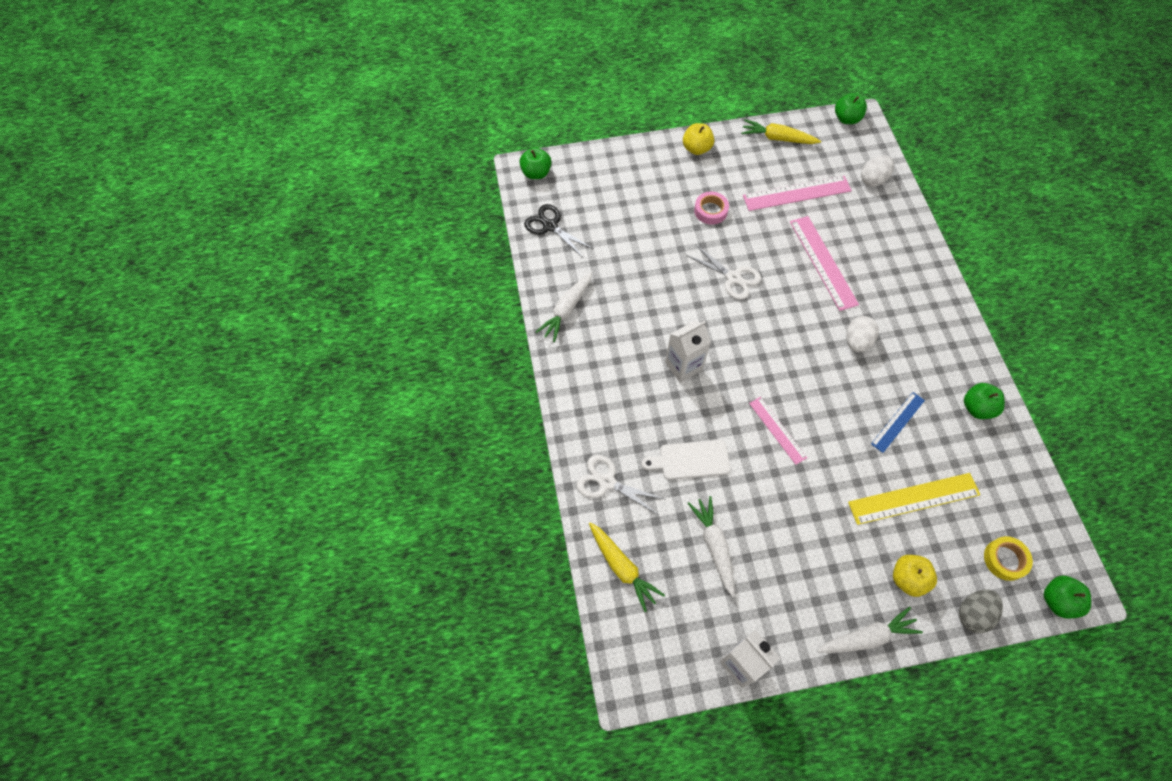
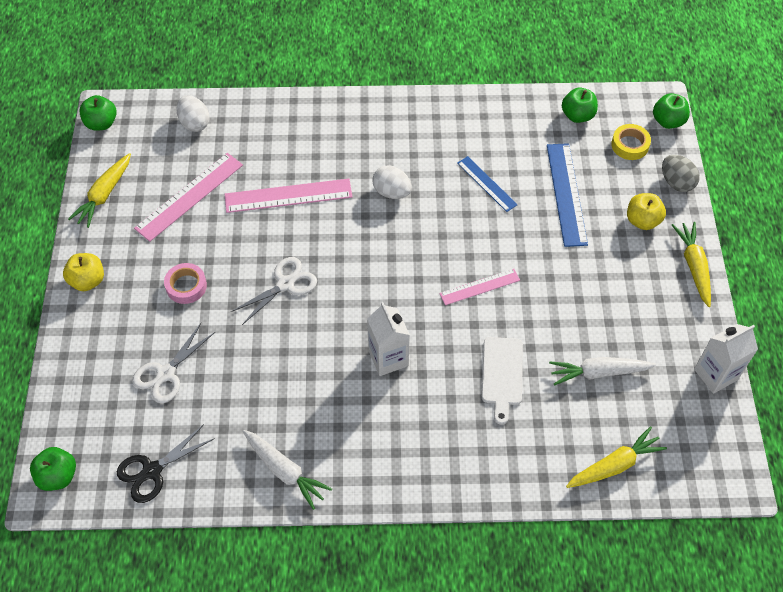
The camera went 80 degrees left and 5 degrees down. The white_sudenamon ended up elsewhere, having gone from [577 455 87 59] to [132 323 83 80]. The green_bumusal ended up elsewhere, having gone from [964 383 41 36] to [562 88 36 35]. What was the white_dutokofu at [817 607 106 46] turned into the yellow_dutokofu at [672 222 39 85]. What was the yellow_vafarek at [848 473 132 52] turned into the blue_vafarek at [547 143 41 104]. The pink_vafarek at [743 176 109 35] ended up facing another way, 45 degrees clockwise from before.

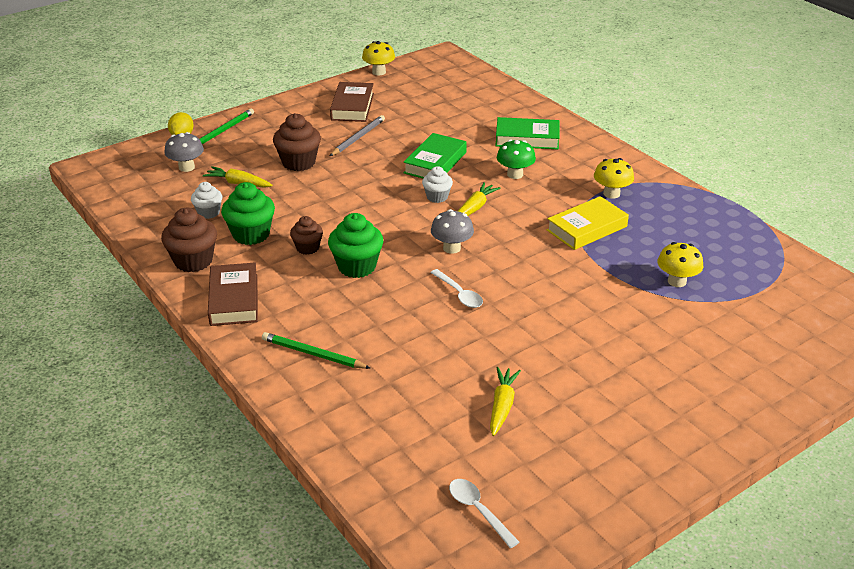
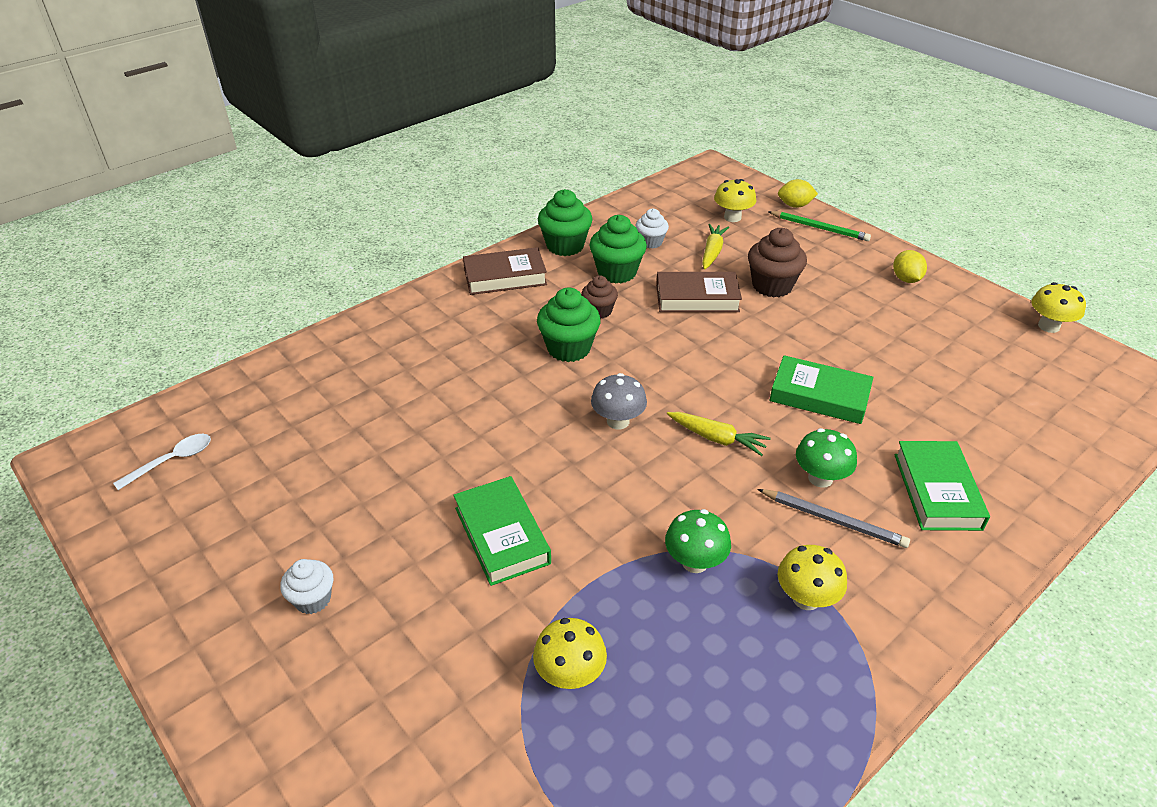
The camera went 85 degrees right and 5 degrees up. The second view lost the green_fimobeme at [262 332 108 37]. The second view lost the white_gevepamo at [431 269 52 39]. The second view lost the yellow_dutokofu at [490 367 31 69]. The second view gained the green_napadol at [453 476 98 110]. The second view gained the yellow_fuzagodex at [893 250 34 33]. The brown_napadol ended up elsewhere, having gone from [330 82 44 40] to [656 272 86 40]. The grey_fimobeme ended up elsewhere, having gone from [330 115 55 41] to [757 489 153 59]. The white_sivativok ended up elsewhere, having gone from [422 166 31 37] to [280 559 53 55]. Where the yellow_napadol stood at [547 196 82 54], the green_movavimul came to stand at [665 509 66 64]. What was the brown_sivativok at [161 208 56 64] turned into the green_sivativok at [538 189 55 67]. What was the grey_movavimul at [164 132 40 40] turned into the yellow_movavimul at [714 179 42 43].

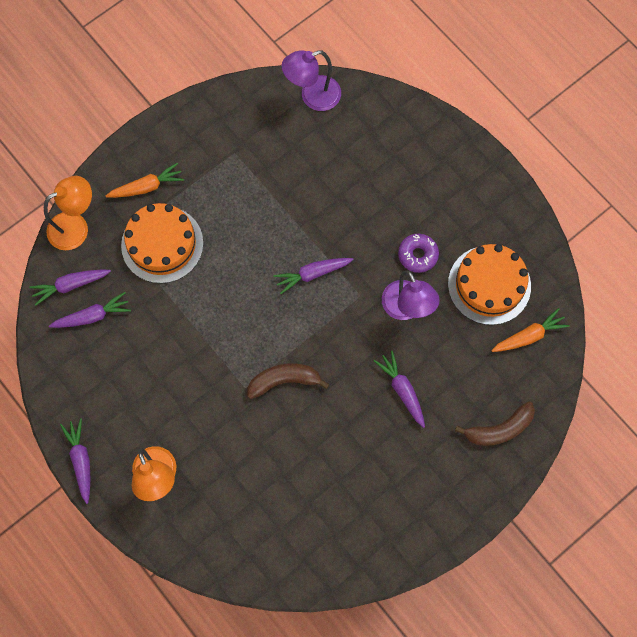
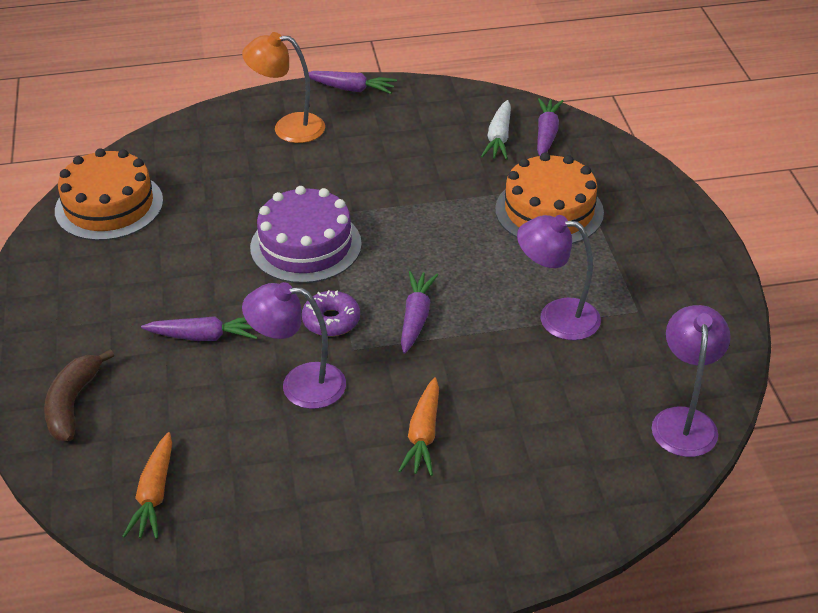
The camera went 120 degrees right and 30 degrees down. The second view lost the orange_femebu at [44 176 48 74]. The second view gained the purple_femebu at [517 215 84 125]. The orange_dutokofu ended up elsewhere, having gone from [106 162 78 36] to [399 377 40 99]. The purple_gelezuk ended up elsewhere, having gone from [398 234 41 39] to [302 290 58 47]. The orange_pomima ended up elsewhere, having gone from [448 244 83 81] to [55 148 108 93]. Where the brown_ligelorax stood at [247 364 83 35], the purple_pomima came to stand at [250 186 112 97]. What was the purple_dutokofu at [49 292 82 36] turned into the white_dutokofu at [481 100 30 60].

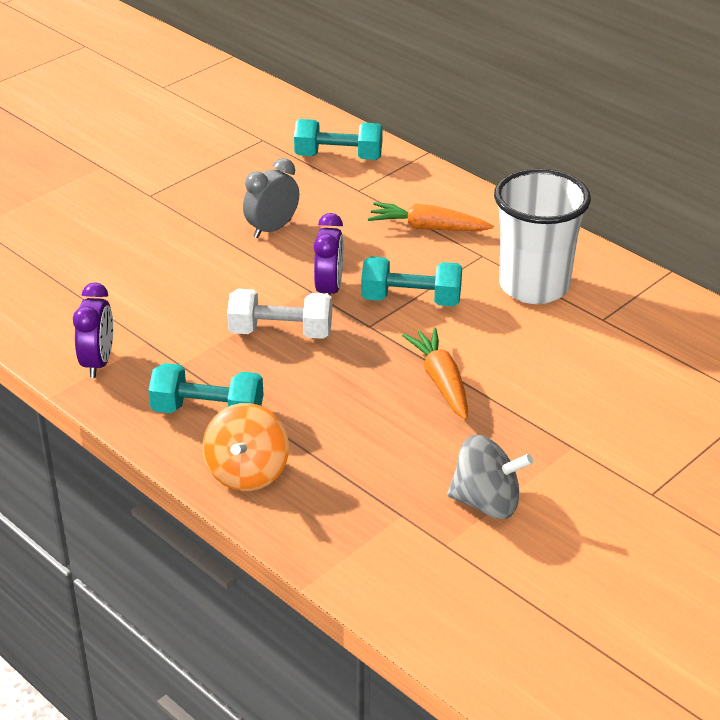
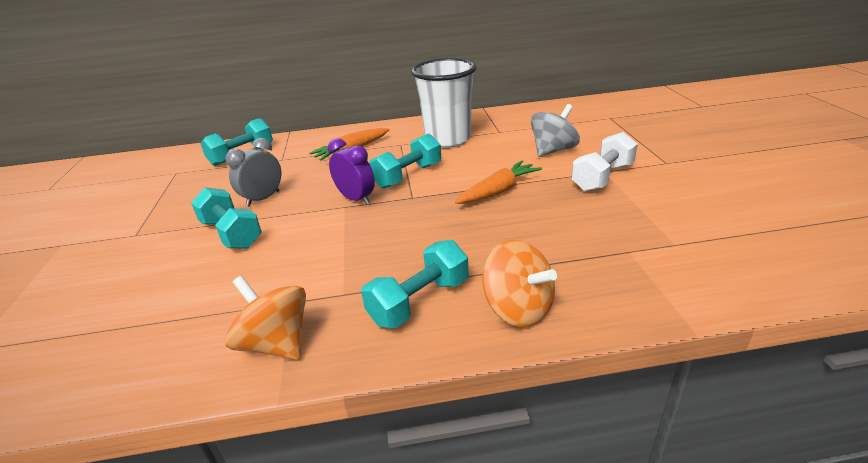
The camera went 50 degrees left and 5 degrees down. The second view gained the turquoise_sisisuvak at [191 187 71 62]. The white_sisisuvak ended up elsewhere, having gone from [227 289 105 50] to [571 132 67 60]. The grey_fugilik ended up elsewhere, having gone from [447 435 86 84] to [531 104 49 53]. Where the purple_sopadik stood at [73 282 40 96], the orange_fugilik came to stand at [225 276 81 84]. The grey_sopadik at [243 158 57 80] ended up facing another way, 45 degrees clockwise from before. The orange_dutokofu at [402 327 66 93] ended up facing another way, 120 degrees clockwise from before.

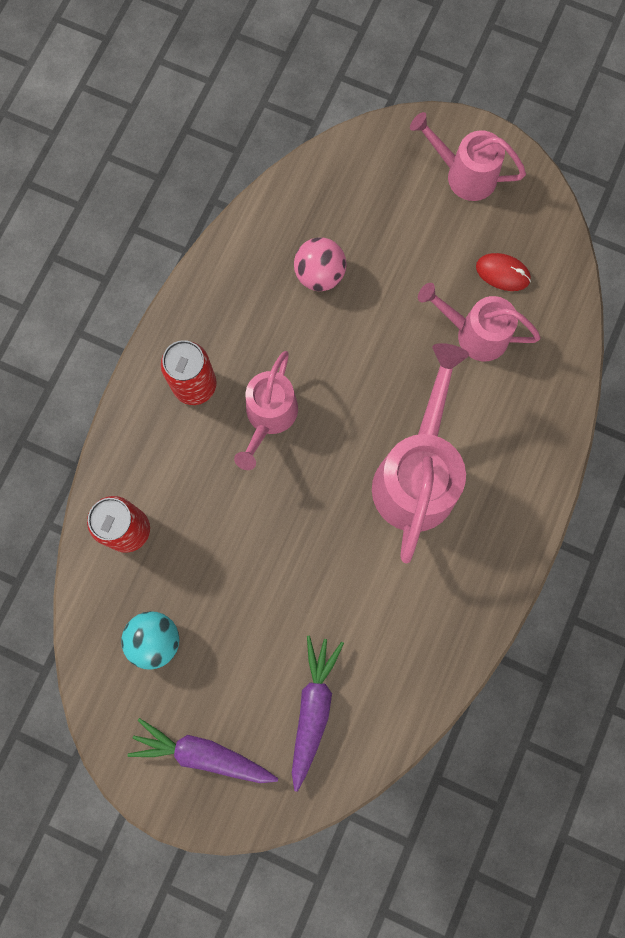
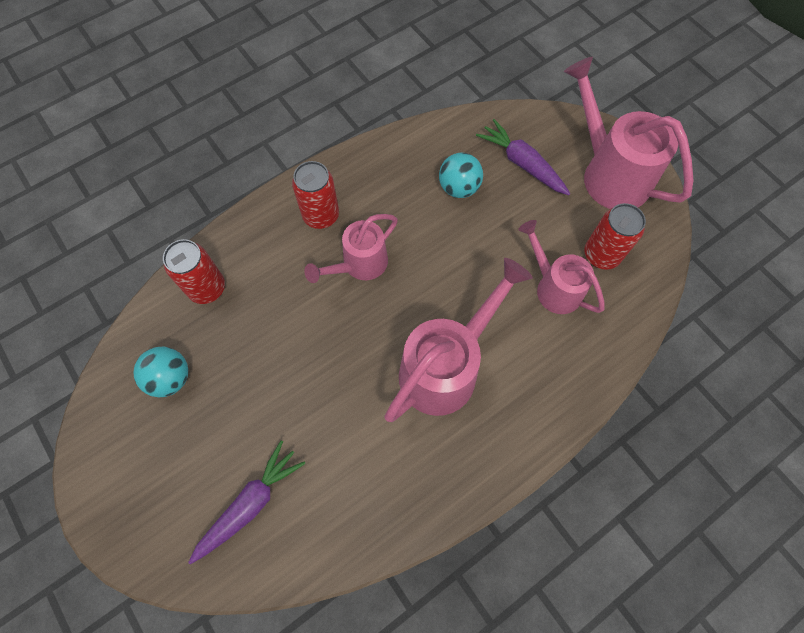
The camera went 30 degrees right and 10 degrees down. The purple_dutokofu ended up elsewhere, having gone from [127 718 151 65] to [476 119 94 76]. Where the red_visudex stood at [476 253 55 38], the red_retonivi came to stand at [584 203 62 67]. What was the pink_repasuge at [294 237 52 54] turned into the turquoise_repasuge at [439 153 44 45]. The size of the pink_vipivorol at [410 112 116 89] changed by a factor of 1.60.

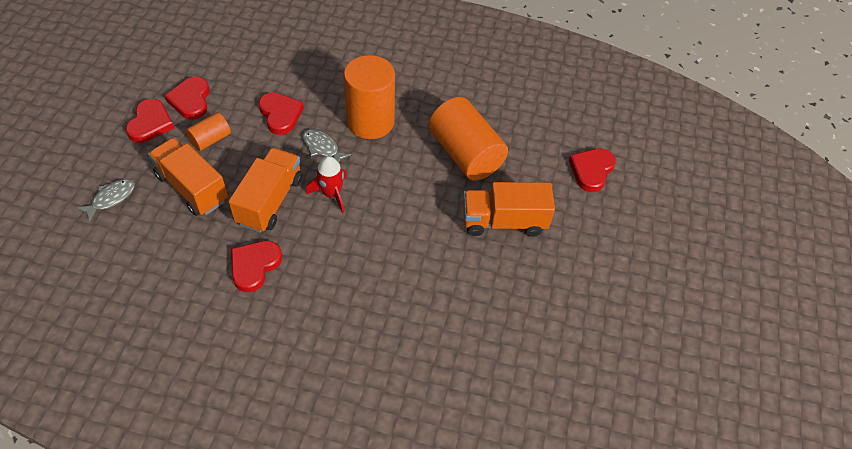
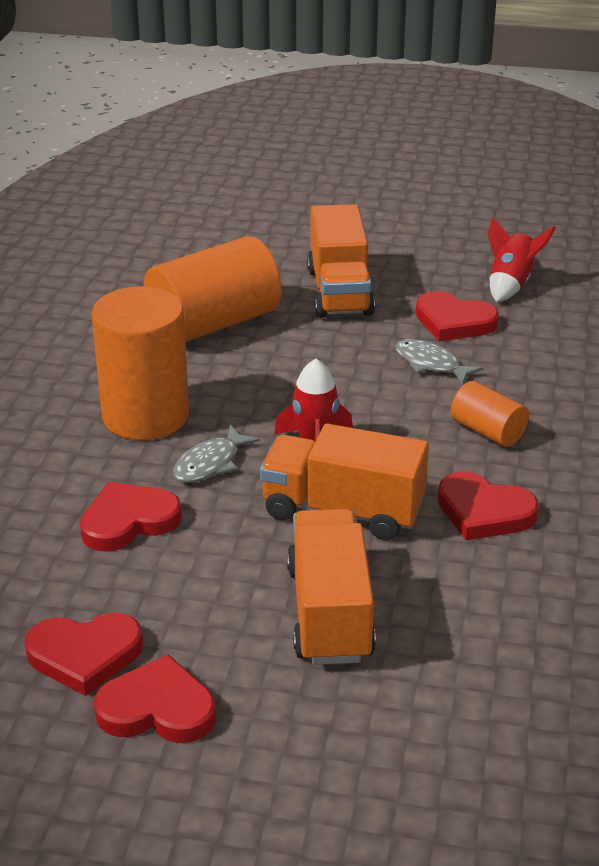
The camera went 90 degrees left and 20 degrees down. The second view gained the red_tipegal at [488 217 68 85]. The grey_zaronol ended up elsewhere, having gone from [76 179 59 43] to [395 339 89 46]. The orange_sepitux ended up elsewhere, having gone from [186 112 45 39] to [451 381 78 66]. The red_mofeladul ended up elsewhere, having gone from [569 148 47 44] to [416 291 83 50]. The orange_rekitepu at [148 138 80 78] ended up facing another way, 135 degrees clockwise from before.

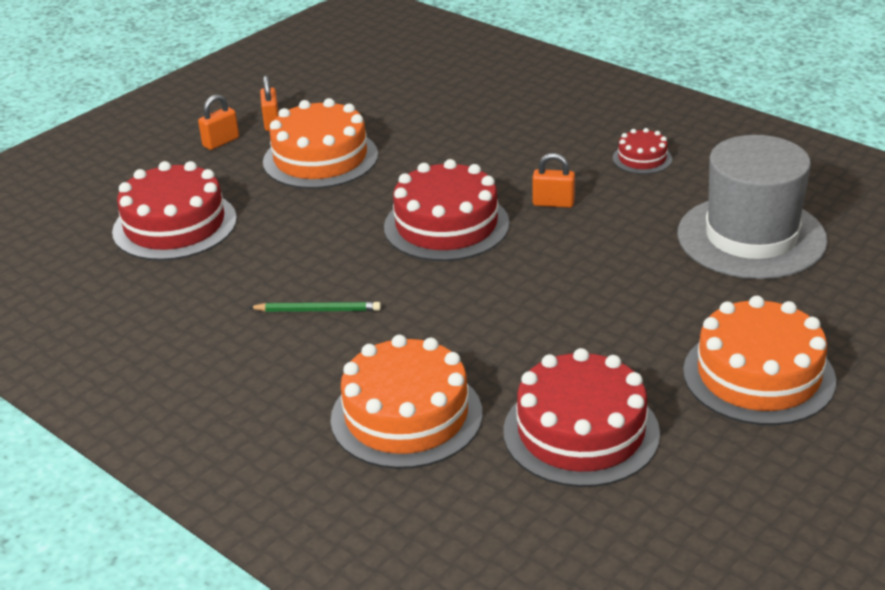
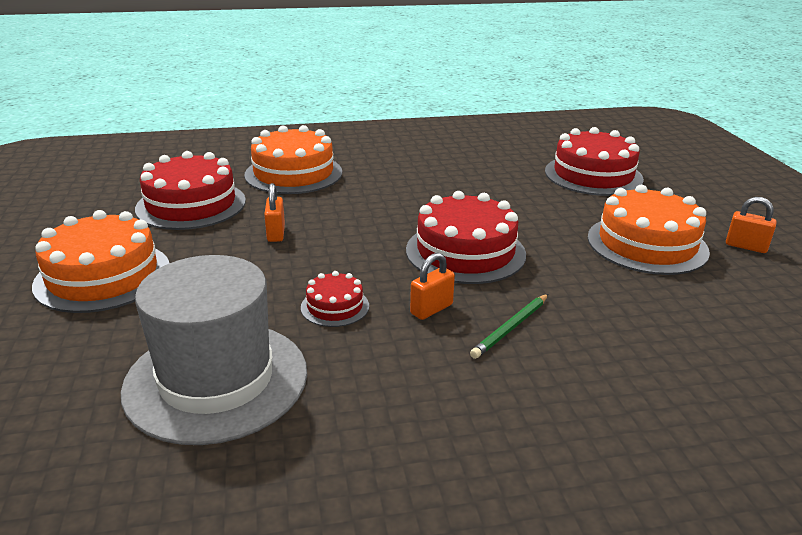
The camera went 125 degrees right and 5 degrees down. The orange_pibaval ended up elsewhere, having gone from [198 94 41 56] to [264 183 21 59]. The green_fimobeme ended up elsewhere, having gone from [248 302 133 10] to [470 294 78 65]. The red_pomima ended up elsewhere, having gone from [613 128 59 46] to [301 271 68 56].

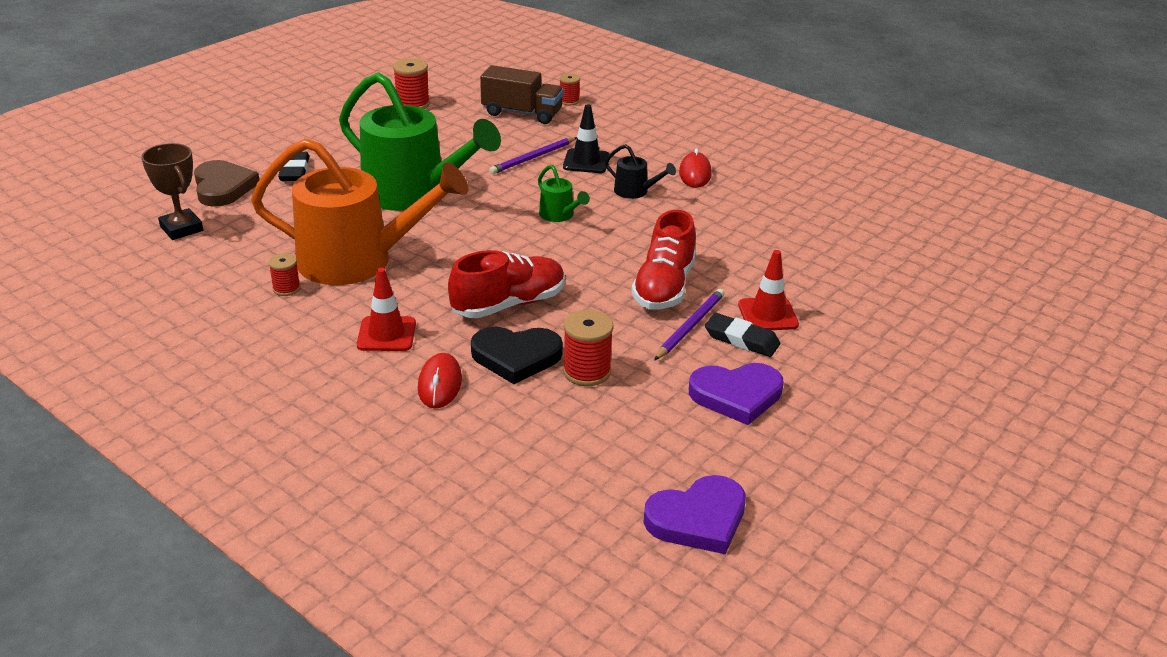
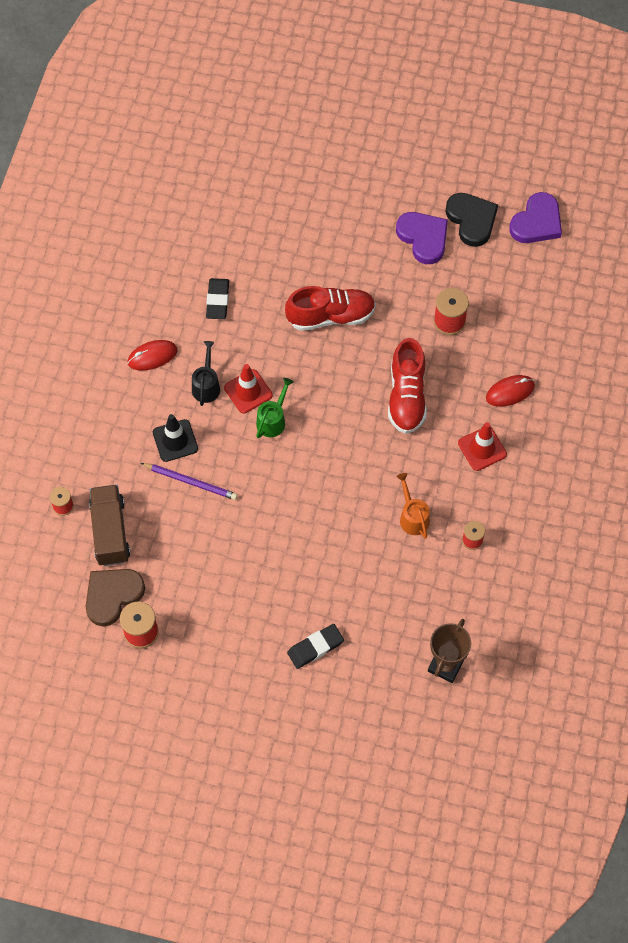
The camera went 115 degrees left and 30 degrees up. The second view lost the green_vipivorol at [339 72 162 139]. The second view lost the purple_fimobeme at [654 289 71 71]. The brown_mofeladul ended up elsewhere, having gone from [194 160 65 47] to [86 569 59 57]. The black_mofeladul ended up elsewhere, having gone from [471 327 92 57] to [445 193 53 54]. The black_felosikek ended up elsewhere, having gone from [705 313 75 44] to [206 278 23 41]. The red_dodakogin ended up elsewhere, having gone from [738 250 61 80] to [224 364 49 50]. The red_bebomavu at [448 250 117 68] ended up facing another way, 120 degrees counterclockwise from before. The purple_mofeladul at [643 475 103 79] ended up facing another way, 90 degrees clockwise from before. The size of the orange_vipivorol at [251 139 218 146] changed by a factor of 0.41.

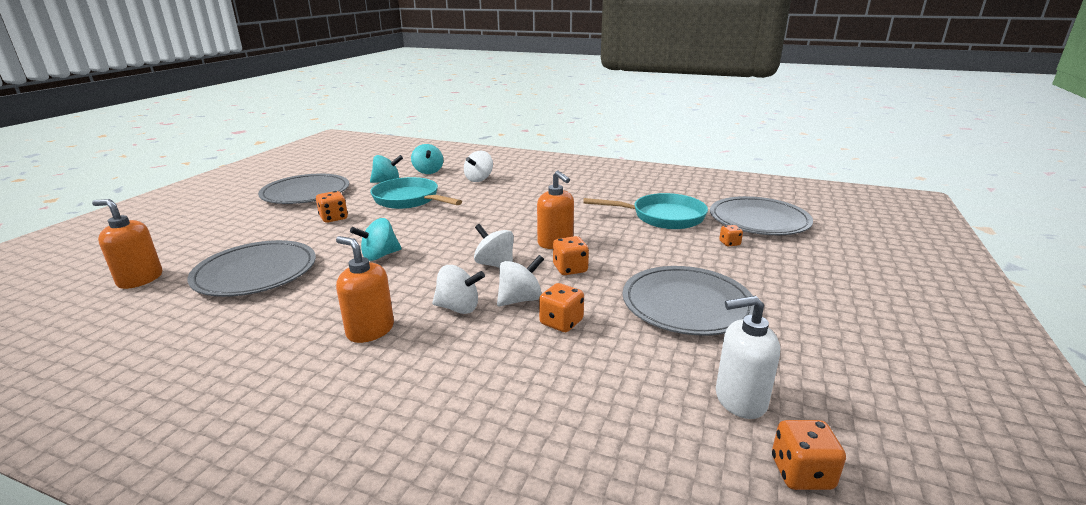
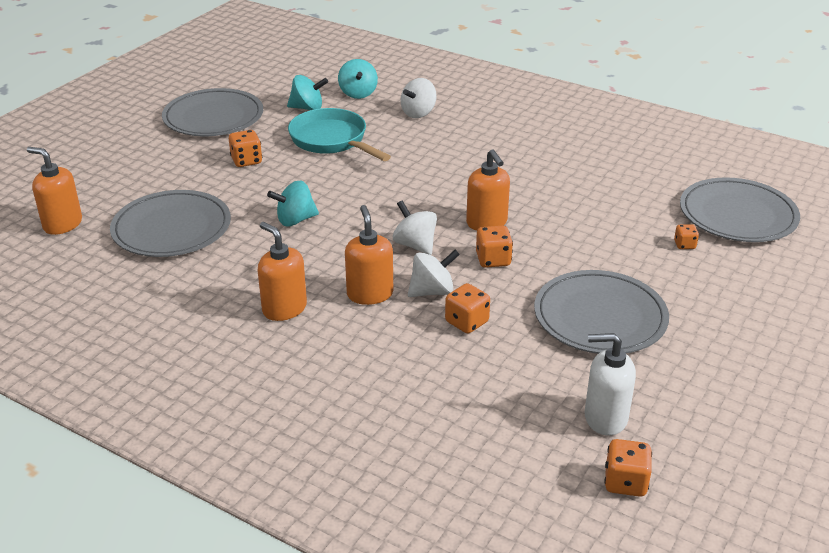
The camera went 10 degrees right and 10 degrees up. The second view lost the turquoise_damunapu at [583 193 125 36]. Where the white_fugilik stood at [432 265 53 49], the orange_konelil came to stand at [345 205 48 100].

